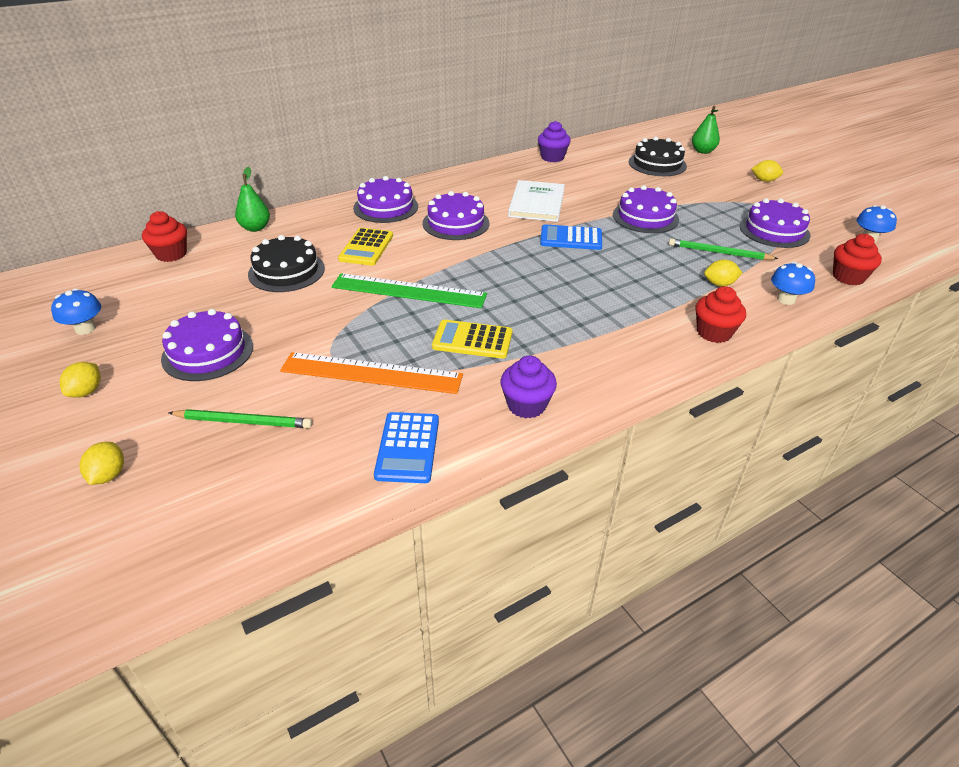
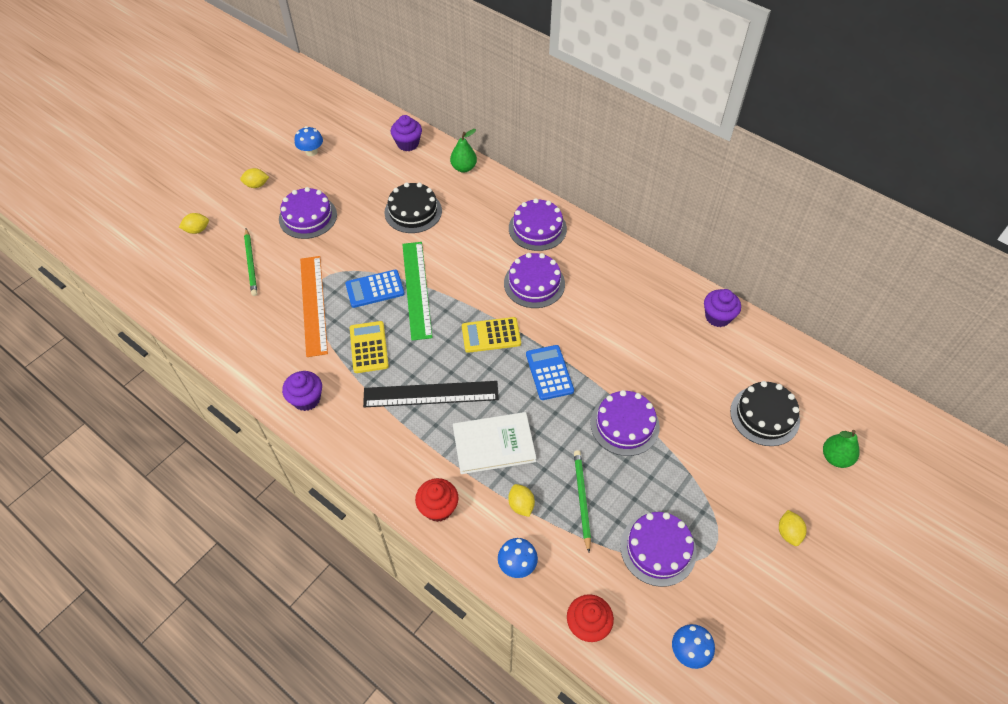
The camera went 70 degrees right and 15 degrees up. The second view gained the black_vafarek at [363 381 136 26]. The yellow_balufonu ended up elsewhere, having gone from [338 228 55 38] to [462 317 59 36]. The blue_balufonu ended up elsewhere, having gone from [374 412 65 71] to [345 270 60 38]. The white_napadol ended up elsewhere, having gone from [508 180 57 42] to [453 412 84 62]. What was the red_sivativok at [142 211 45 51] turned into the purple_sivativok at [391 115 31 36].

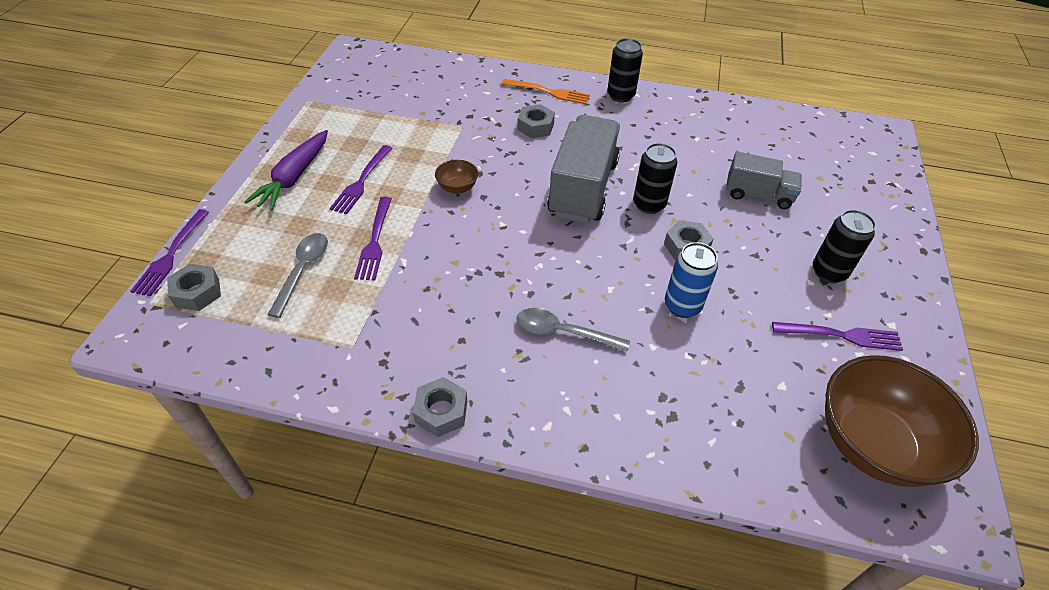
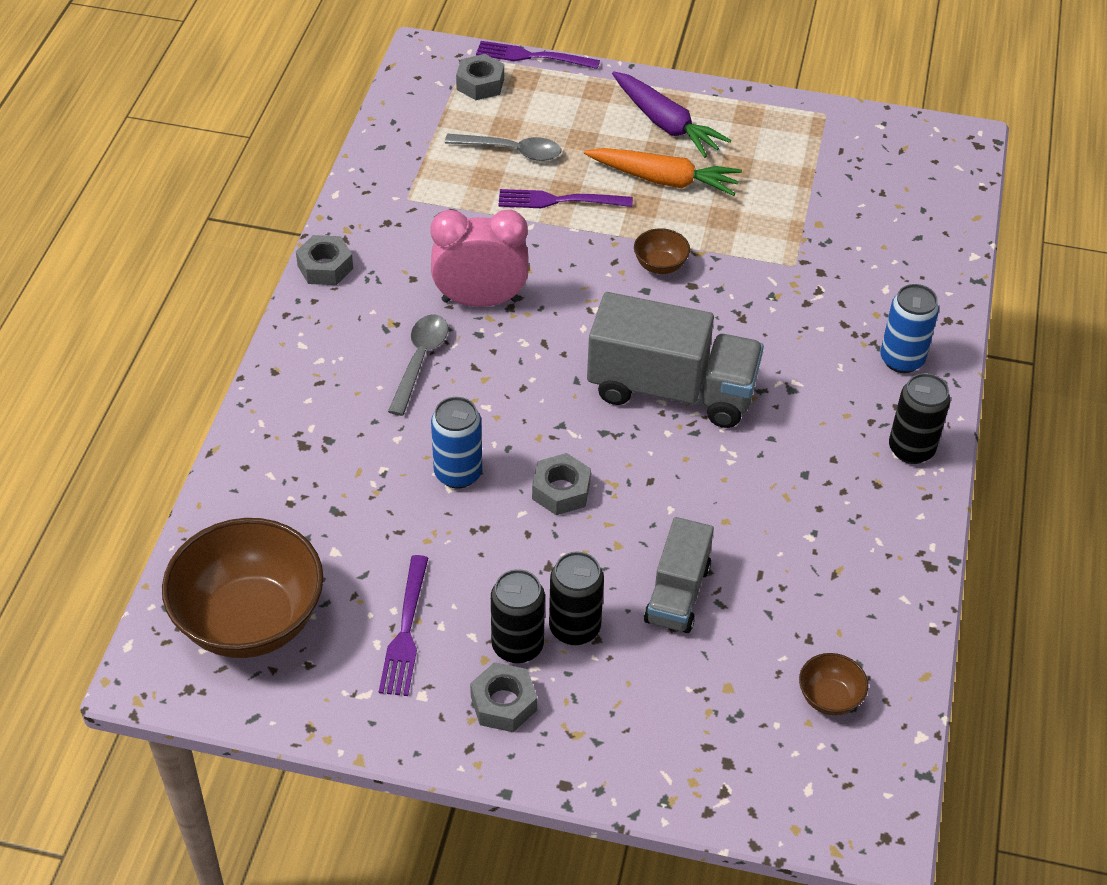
The camera went 90 degrees right and 0 degrees up. The second view gained the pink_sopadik at [430 209 99 98]. The second view gained the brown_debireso at [799 653 69 62]. The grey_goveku ended up elsewhere, having gone from [517 104 38 34] to [470 662 67 70]. The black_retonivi ended up elsewhere, having gone from [633 143 45 71] to [549 552 55 93]. Where the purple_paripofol stood at [329 145 63 69], the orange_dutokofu came to stand at [584 148 158 48]. Where the orange_paripofol stood at [501 79 89 25], the blue_retonivi came to stand at [880 284 59 89]. The purple_dutokofu at [244 130 84 81] ended up facing another way, 150 degrees counterclockwise from before.

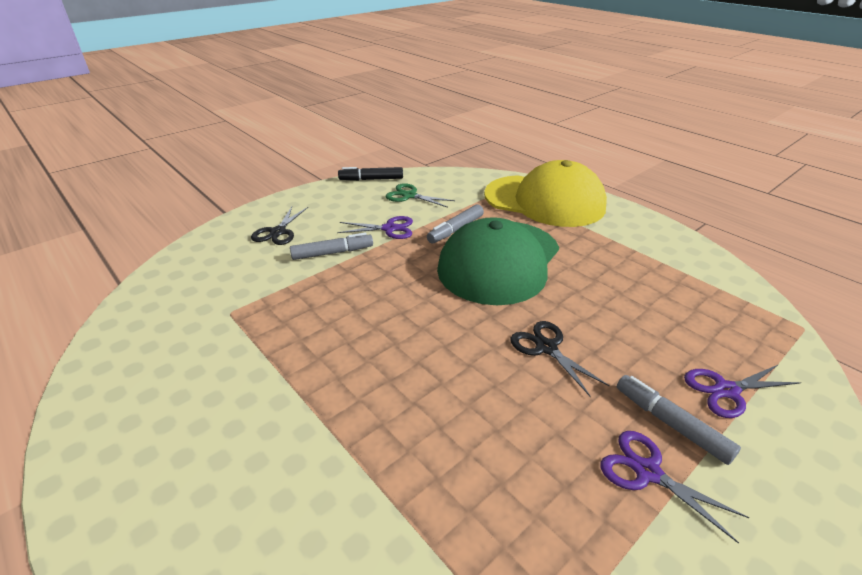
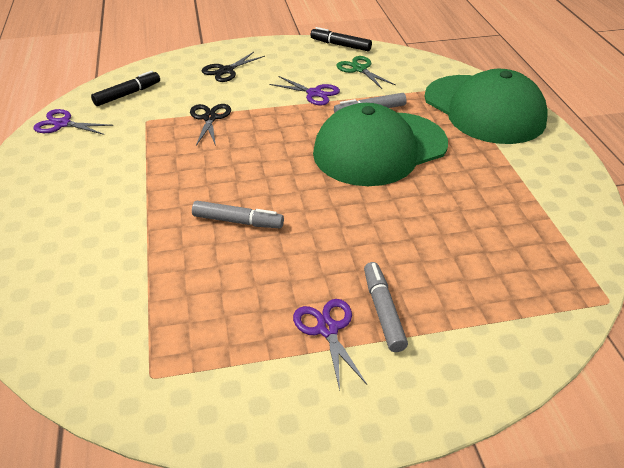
The camera went 30 degrees right and 5 degrees up. The second view gained the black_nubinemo at [91 71 69 35]. The grey_nubinemo ended up elsewhere, having gone from [290 233 83 27] to [192 201 92 27]. The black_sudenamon ended up elsewhere, having gone from [510 321 100 76] to [190 104 41 42]. The purple_sudenamon ended up elsewhere, having gone from [684 364 117 54] to [33 109 81 26]. What was the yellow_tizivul at [484 160 123 67] turned into the green_tizivul at [424 69 124 75].

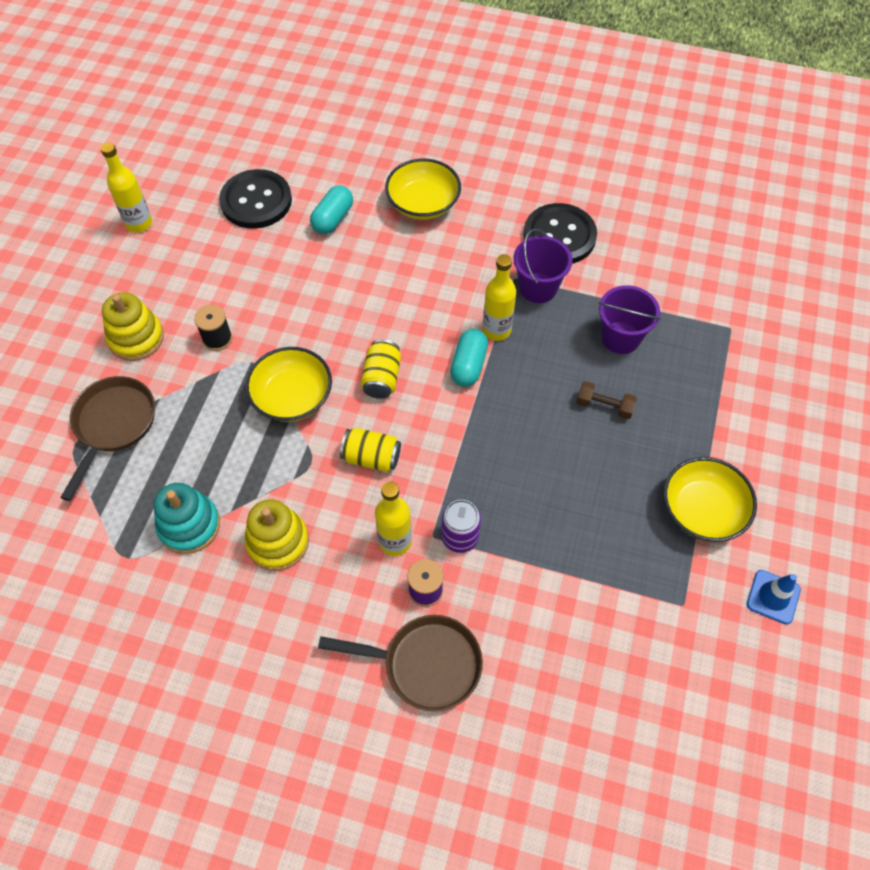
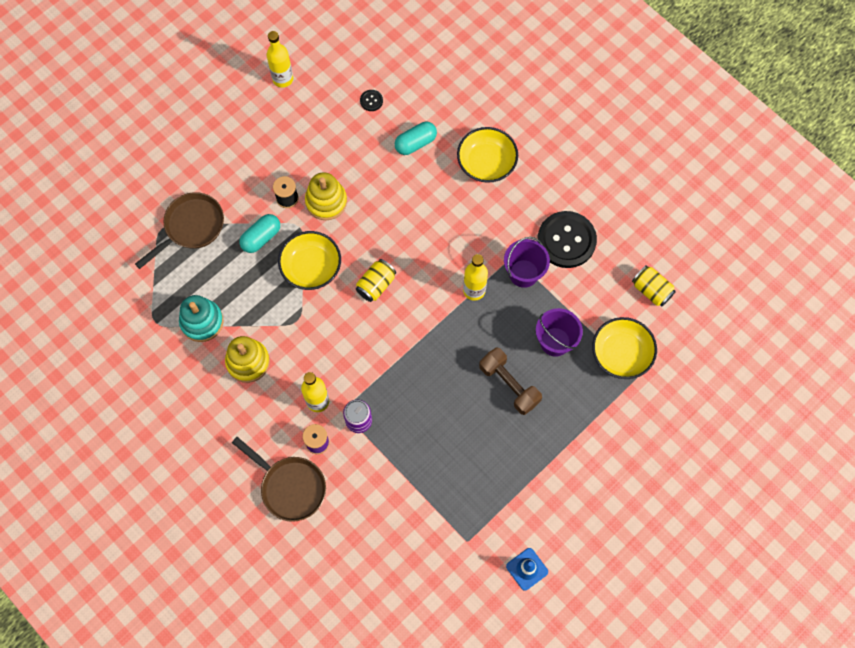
The camera went 30 degrees right and 10 degrees up. The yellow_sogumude ended up elsewhere, having gone from [102 292 62 69] to [305 172 42 48]. The yellow_retonivi ended up elsewhere, having gone from [340 428 61 44] to [632 265 44 41]. The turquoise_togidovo ended up elsewhere, having gone from [450 329 38 58] to [239 214 41 39]. The yellow_debireso ended up elsewhere, having gone from [664 457 93 85] to [592 317 65 62]. The size of the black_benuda at [219 169 73 60] changed by a factor of 0.41. The size of the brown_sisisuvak at [577 381 60 38] changed by a factor of 1.61.

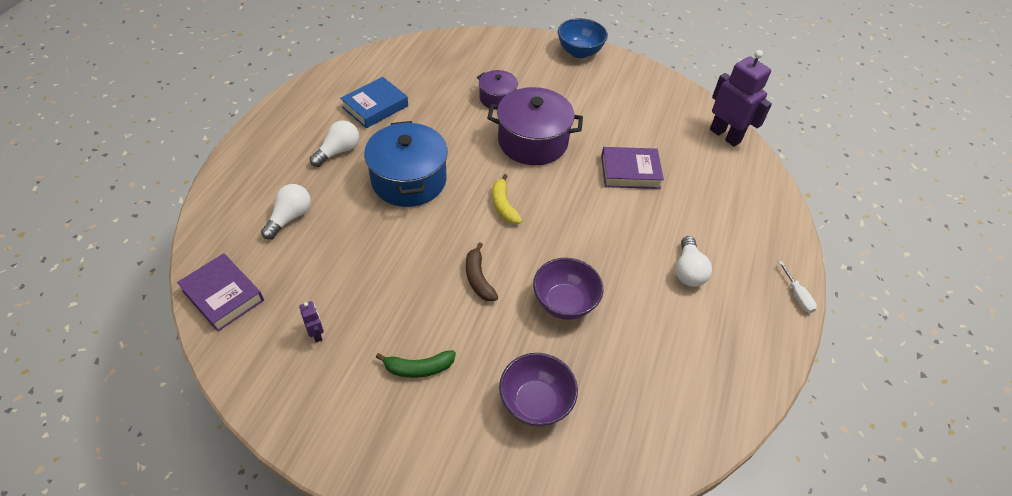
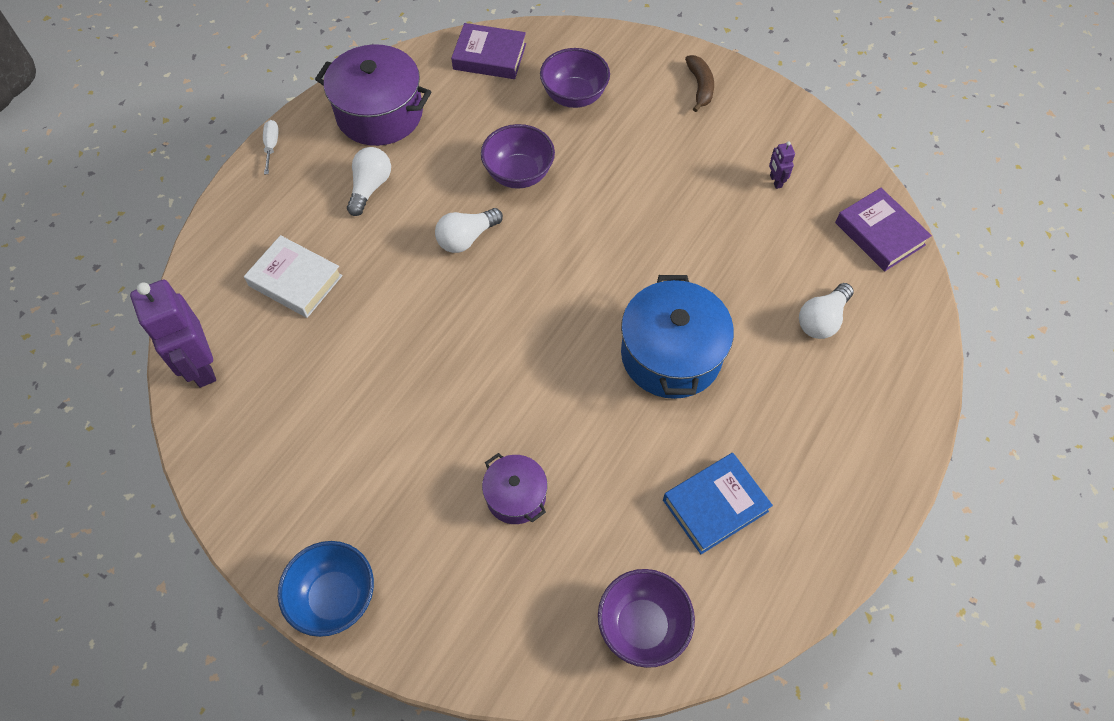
The camera went 165 degrees left and 10 degrees up. The second view lost the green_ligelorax at [376 350 80 28]. The second view lost the yellow_ligelorax at [492 174 30 50]. The second view gained the white_napadol at [244 235 99 83]. The second view gained the purple_debireso at [598 569 97 99]. The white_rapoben ended up elsewhere, having gone from [310 120 49 47] to [435 208 68 45]. The brown_ligelorax ended up elsewhere, having gone from [466 242 32 59] to [685 55 29 57]. The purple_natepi ended up elsewhere, having gone from [487 87 96 78] to [315 44 116 102]. The purple_napadol ended up elsewhere, having gone from [601 147 63 42] to [451 23 75 56].

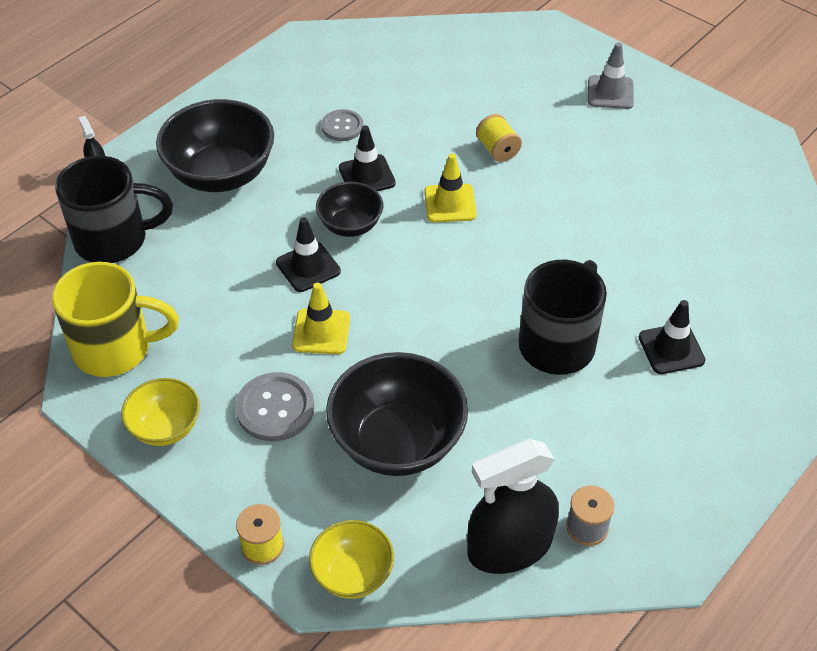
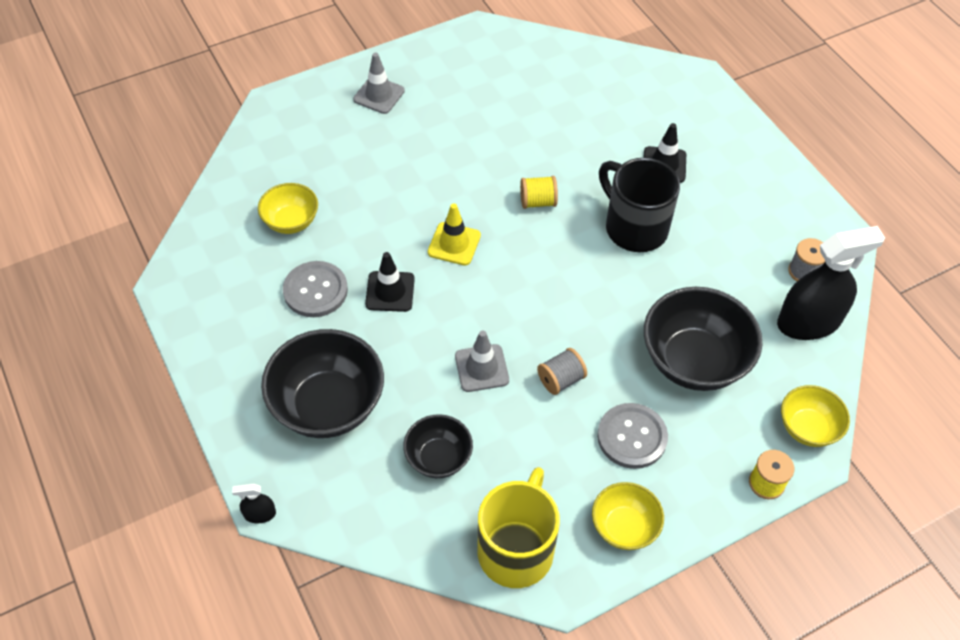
The camera went 70 degrees left and 5 degrees up. The second view lost the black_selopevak at [55 156 118 107]. The second view gained the yellow_debireso at [258 183 60 51]. The black_debireso ended up elsewhere, having gone from [316 182 67 55] to [403 414 70 64]. The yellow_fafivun ended up elsewhere, having gone from [476 114 46 48] to [520 176 38 33]. Where the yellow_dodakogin stood at [292 283 58 71], the grey_fafivun came to stand at [537 348 50 47]. What was the black_dodakogin at [276 217 65 75] turned into the grey_dodakogin at [455 331 54 61]. The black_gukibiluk at [467 439 92 135] ended up facing another way, 105 degrees counterclockwise from before. The size of the grey_benuda at [321 109 42 32] changed by a factor of 1.53.

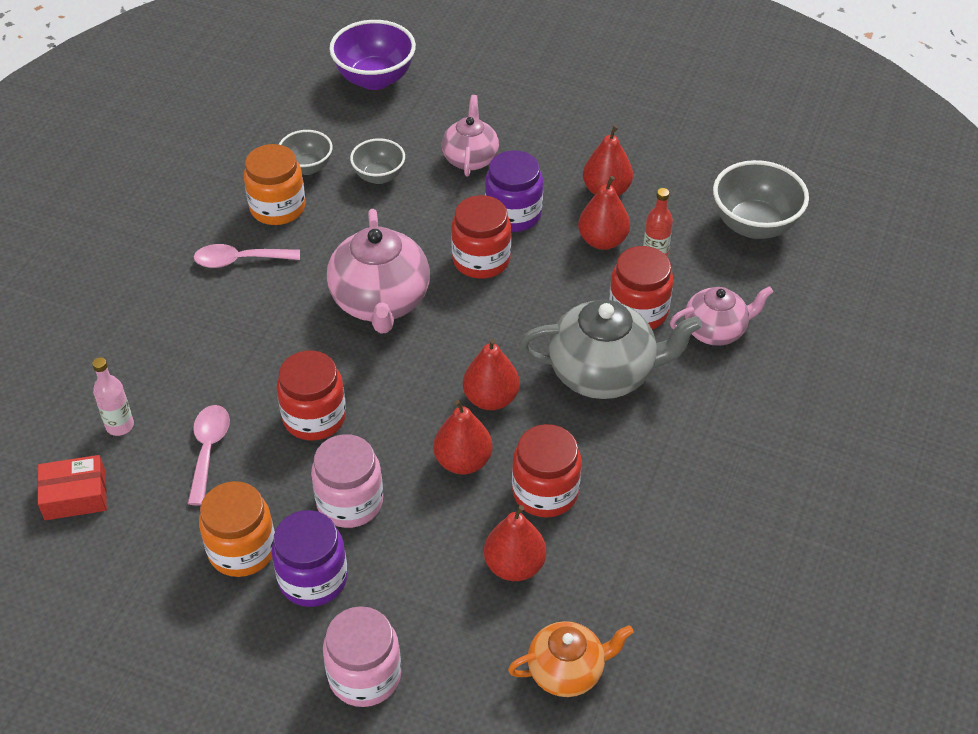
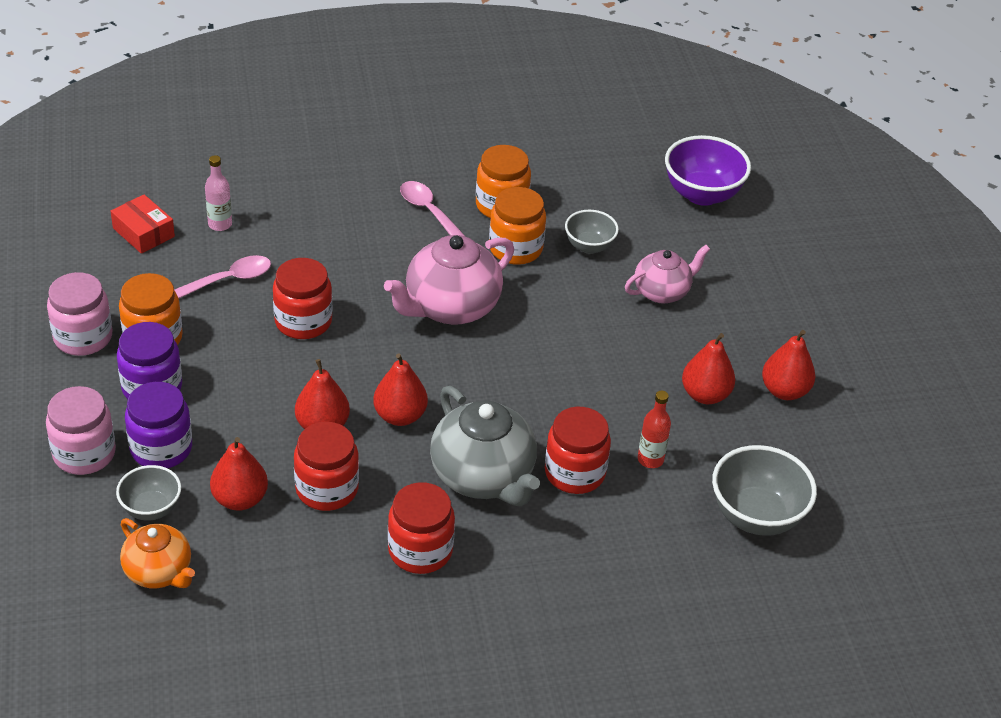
The camera went 55 degrees right and 5 degrees down. The second view lost the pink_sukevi at [670 286 103 60]. The second view gained the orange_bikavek at [489 187 57 78]. The grey_debireso ended up elsewhere, having gone from [279 130 54 45] to [116 465 65 56]. The pink_bikavek ended up elsewhere, having gone from [311 434 72 94] to [47 272 65 84]. The red_bikavek ended up elsewhere, having gone from [451 195 60 84] to [388 482 67 92]. The purple_bikavek ended up elsewhere, having gone from [485 151 58 81] to [125 382 67 86]. The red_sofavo ended up elsewhere, having gone from [578 176 52 74] to [762 330 54 70].

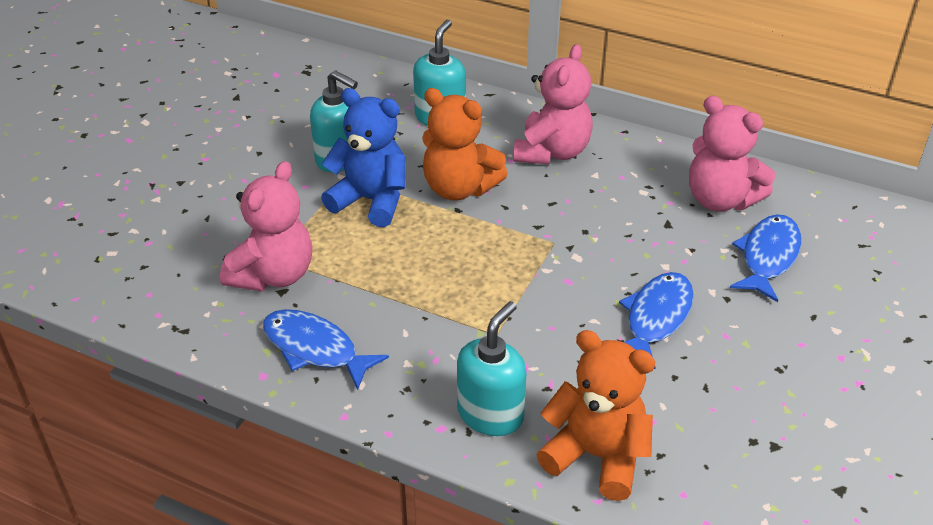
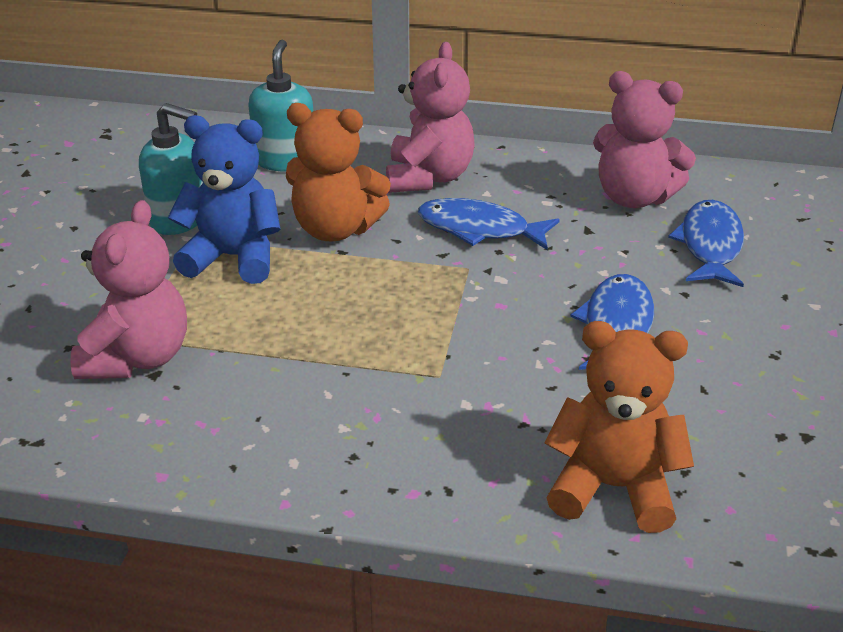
The camera went 15 degrees left and 5 degrees down. The second view lost the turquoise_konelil at [457 301 70 135]. The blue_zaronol ended up elsewhere, having gone from [263 309 126 81] to [418 198 142 52].

